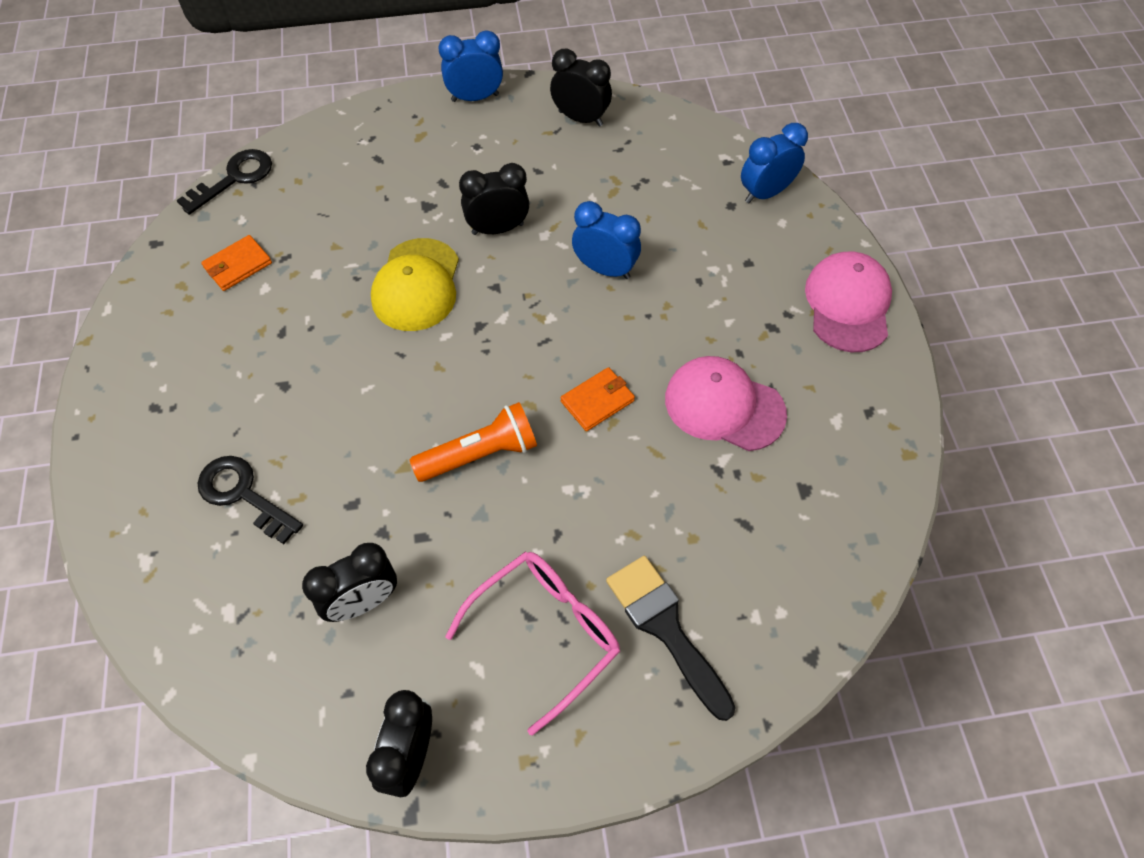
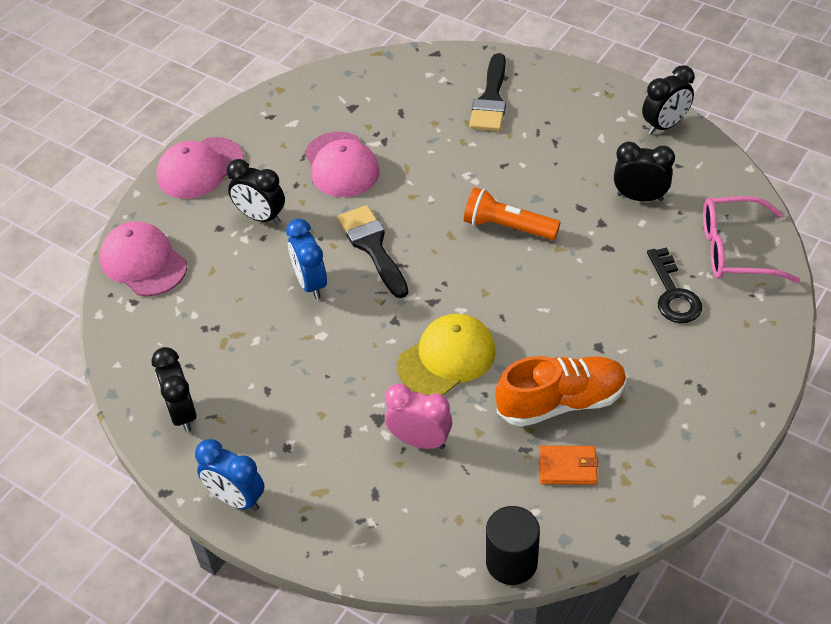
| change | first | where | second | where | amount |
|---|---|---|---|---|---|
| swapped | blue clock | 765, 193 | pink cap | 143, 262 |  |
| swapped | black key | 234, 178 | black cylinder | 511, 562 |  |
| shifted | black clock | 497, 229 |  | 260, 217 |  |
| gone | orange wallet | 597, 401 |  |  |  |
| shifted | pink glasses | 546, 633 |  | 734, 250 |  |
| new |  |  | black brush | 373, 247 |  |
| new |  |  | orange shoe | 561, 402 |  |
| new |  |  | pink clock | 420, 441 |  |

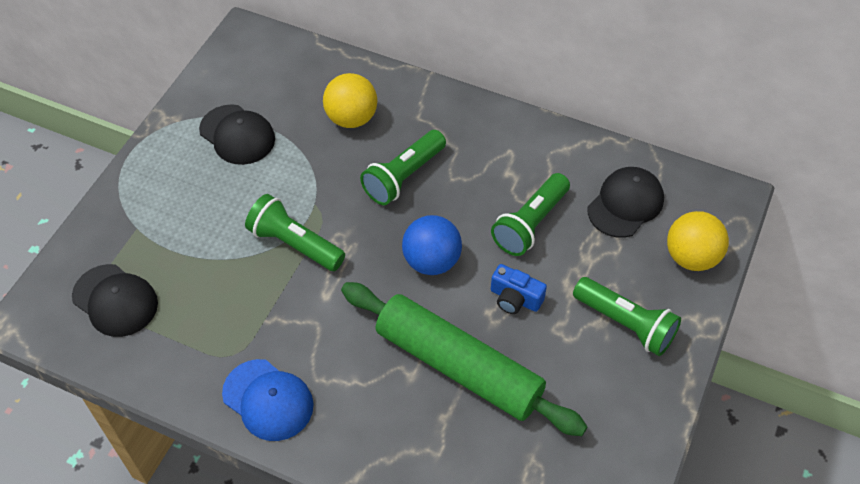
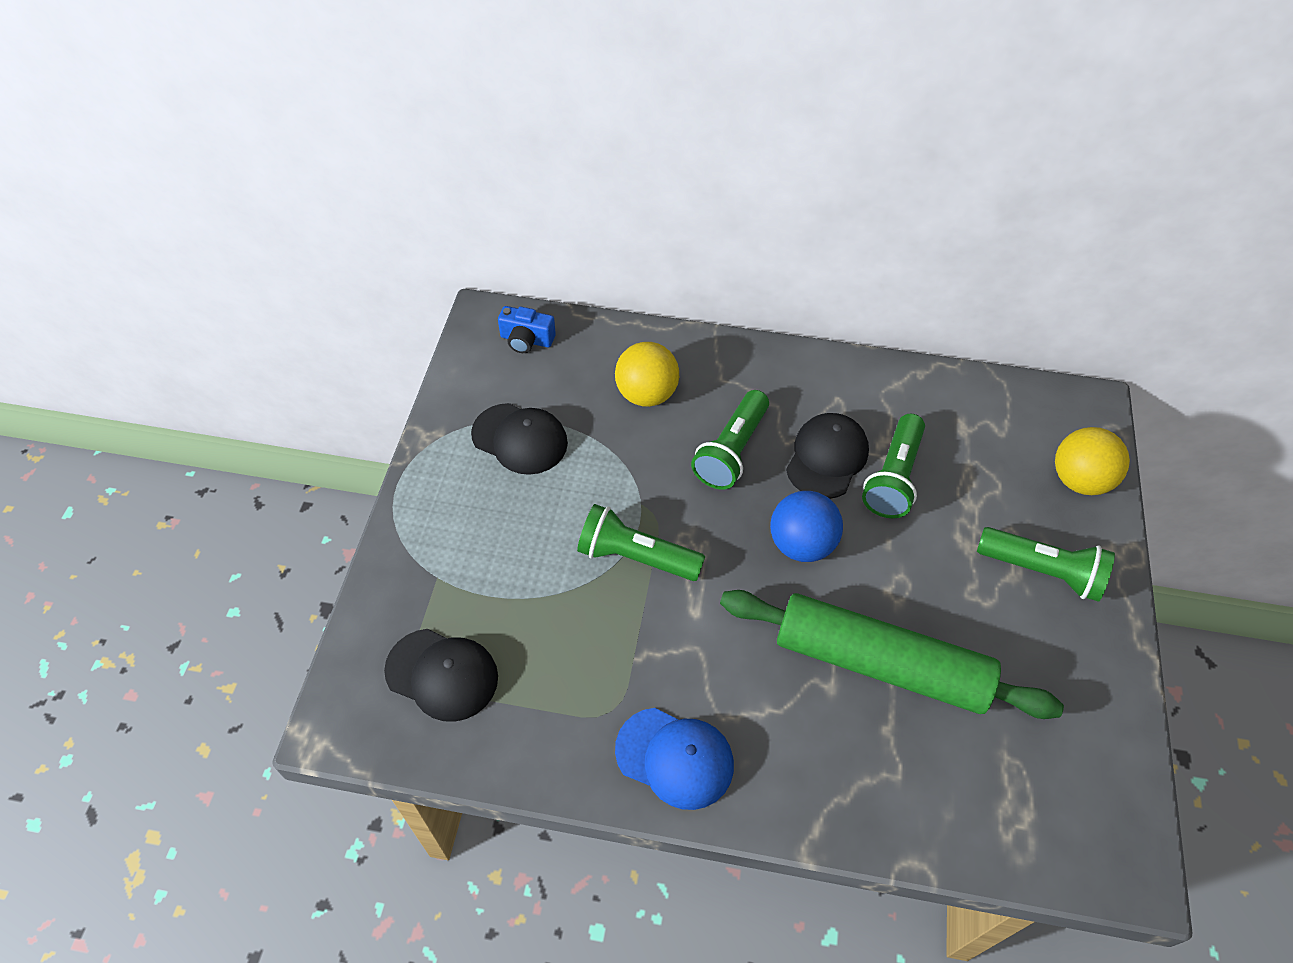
| change | first | where | second | where | amount |
|---|---|---|---|---|---|
| shifted | black cap | 625, 204 |  | 827, 458 |  |
| shifted | blue camera | 515, 298 |  | 526, 340 |  |

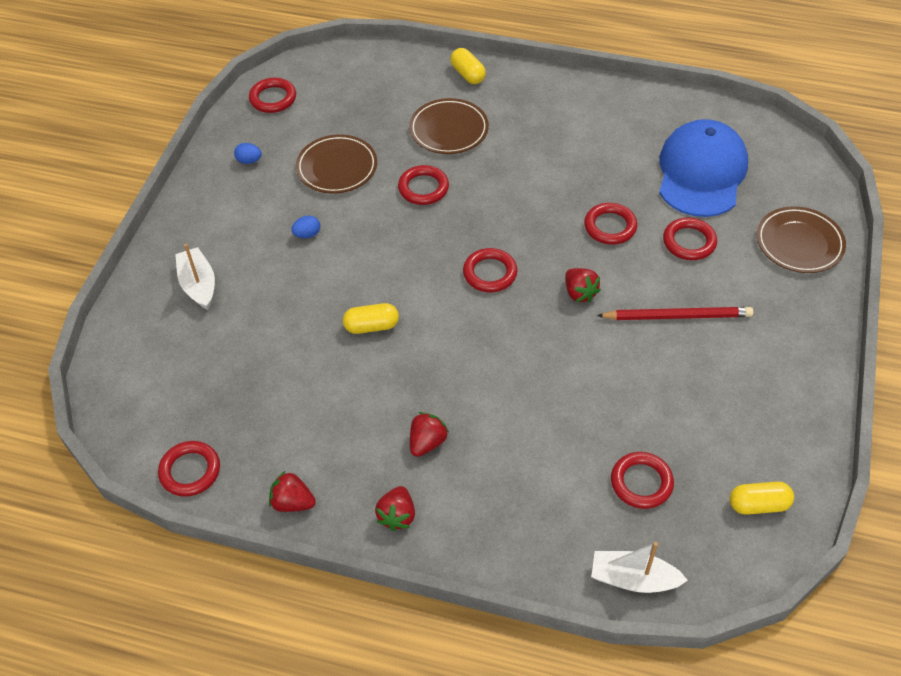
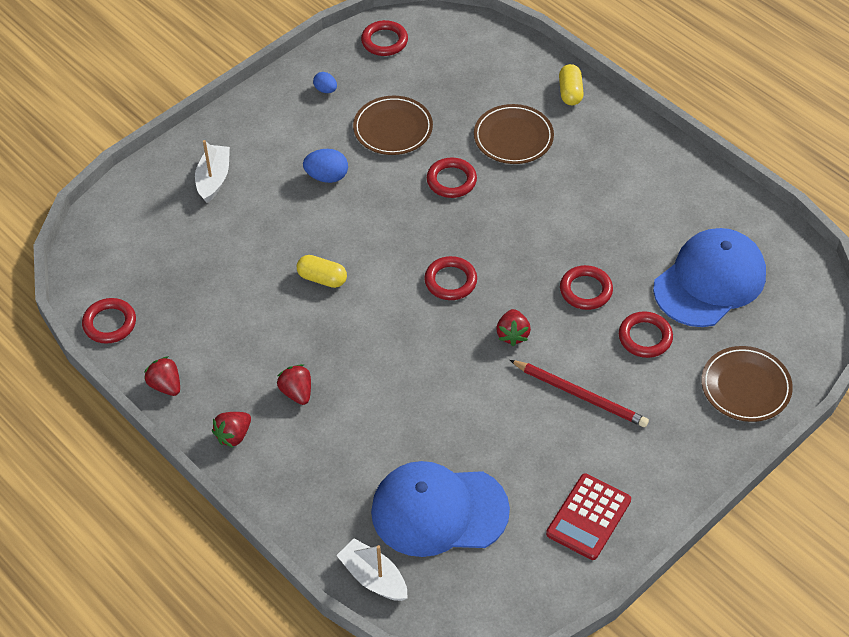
| change | first | where | second | where | amount |
|---|---|---|---|---|---|
| scaled | blue egg | 307, 234 |  | 327, 176 | x1.60 |
| rotated | red strawberry | 427, 442 |  | 297, 392 | 90 degrees counterclockwise |
| swapped | red ring | 641, 482 | blue cap | 439, 511 |  |
| gone | yellow capsule | 758, 505 |  |  |  |
| new |  |  | red calculator | 588, 517 |  |

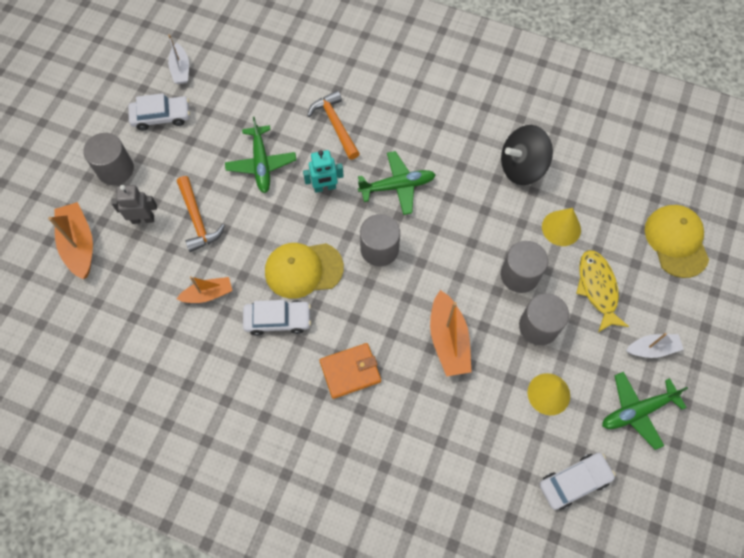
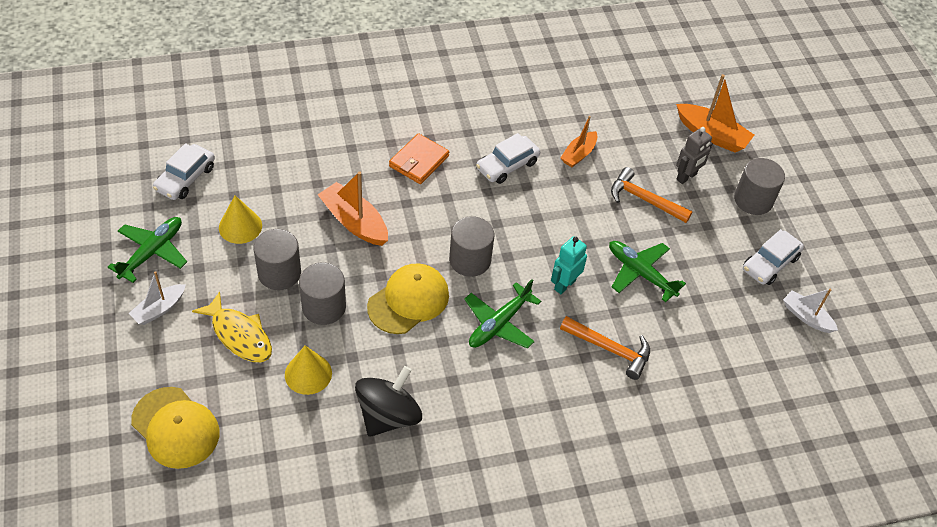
| change | first | where | second | where | amount |
|---|---|---|---|---|---|
| shifted | yellow cap | 303, 269 |  | 408, 300 |  |

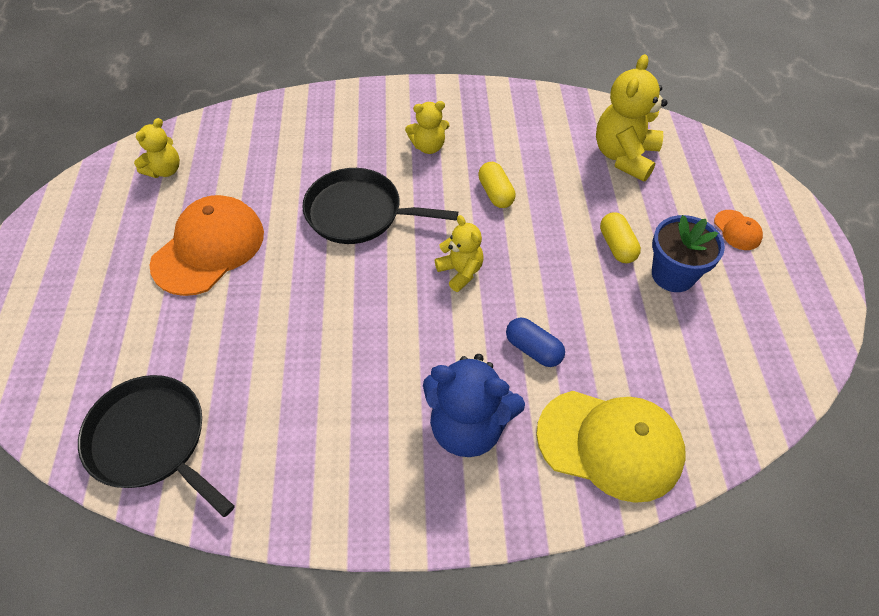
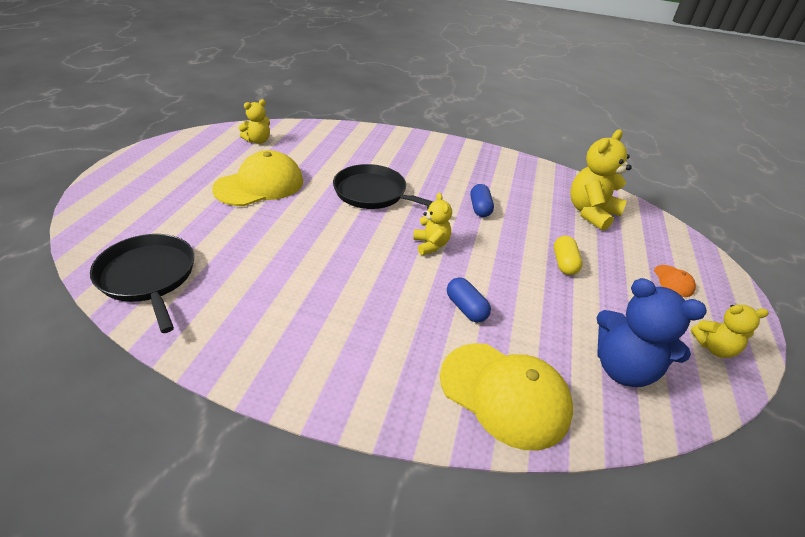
| change | first | where | second | where | amount |
|---|---|---|---|---|---|
| shifted | yellow teddy bear | 428, 146 |  | 714, 348 |  |
| repainted | yellow capsule | 495, 193 | blue capsule | 480, 208 |  |
| repainted | orange cap | 209, 248 | yellow cap | 260, 185 |  |
| gone | blue flower pot | 673, 274 |  |  |  |
| shifted | blue teddy bear | 468, 427 |  | 623, 368 |  |

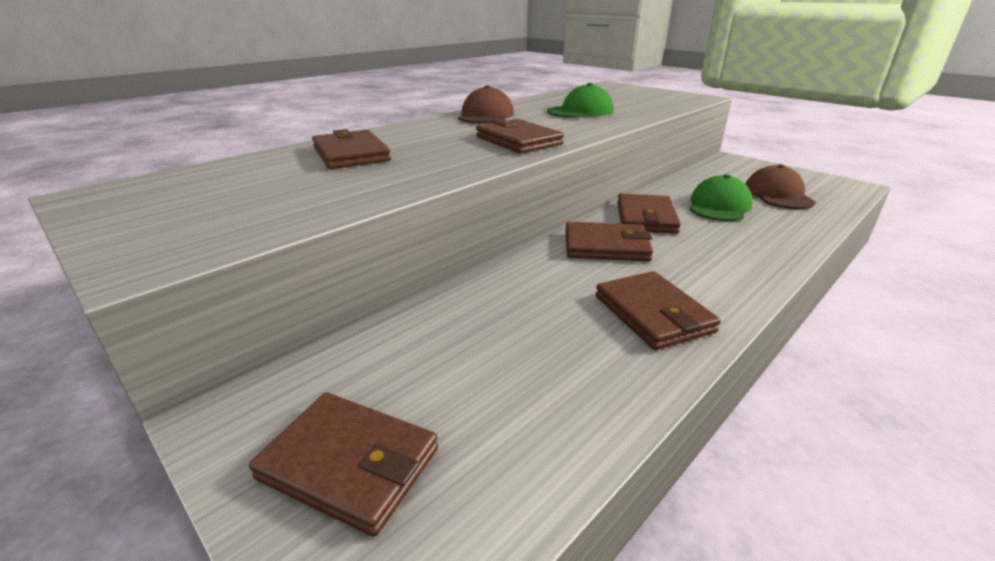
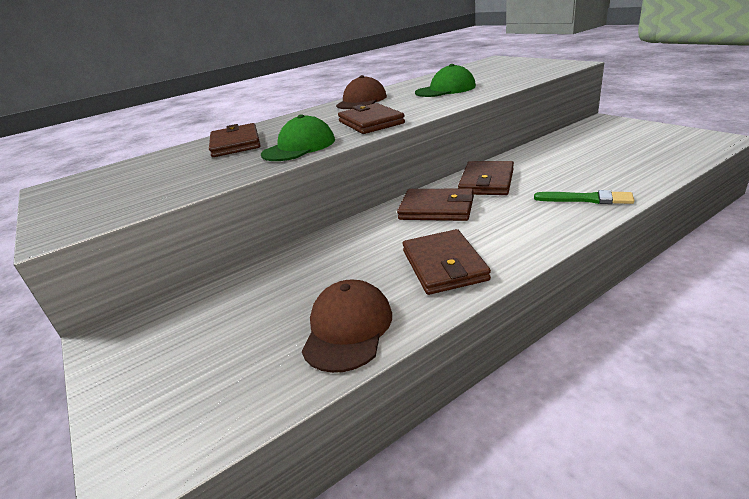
| change | first | where | second | where | amount |
|---|---|---|---|---|---|
| shifted | brown cap | 778, 195 |  | 348, 328 |  |
| shifted | green cap | 719, 206 |  | 299, 147 |  |
| gone | brown wallet | 349, 464 |  |  |  |
| new |  |  | green brush | 586, 199 |  |

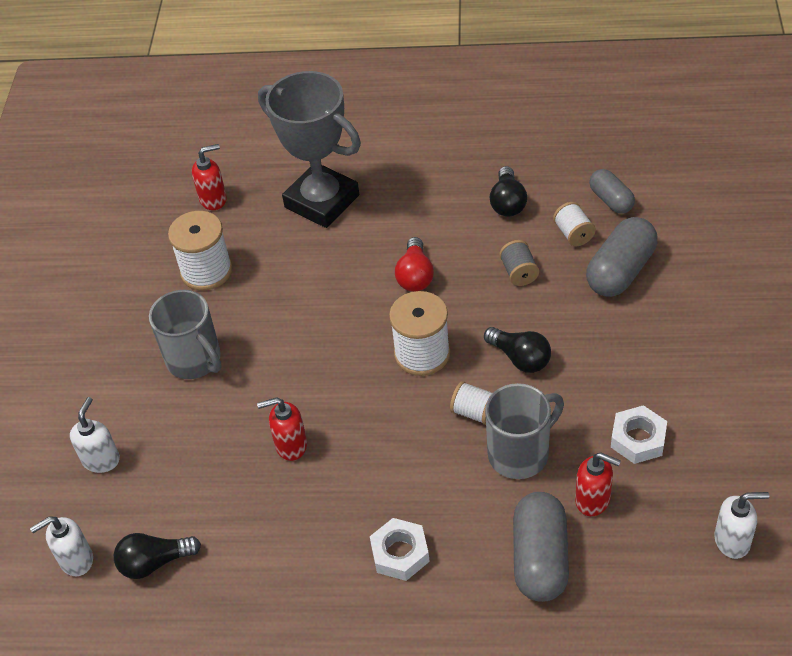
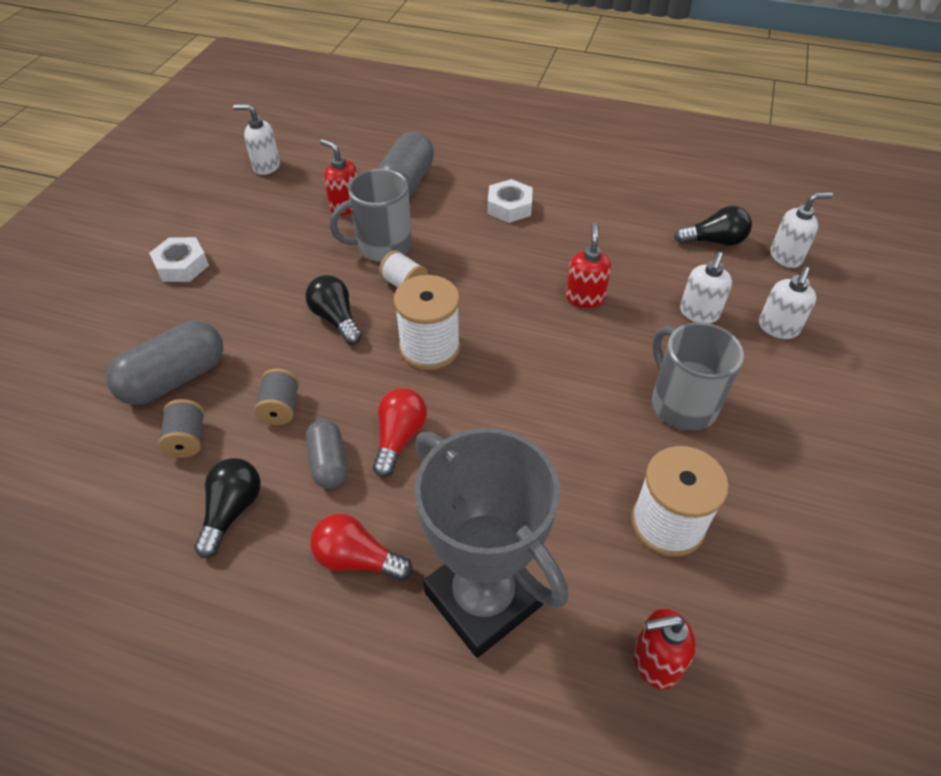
| change | first | where | second | where | amount |
|---|---|---|---|---|---|
| shifted | grey capsule | 611, 200 |  | 329, 463 |  |
| repainted | white spool | 573, 234 | grey spool | 187, 439 |  |
| rotated | red soap dispenser | 290, 445 |  | 584, 297 | 90 degrees counterclockwise |
| shifted | white nut | 638, 439 |  | 181, 265 |  |
| new |  |  | white soap dispenser | 699, 313 |  |
| new |  |  | red light bulb | 357, 559 |  |

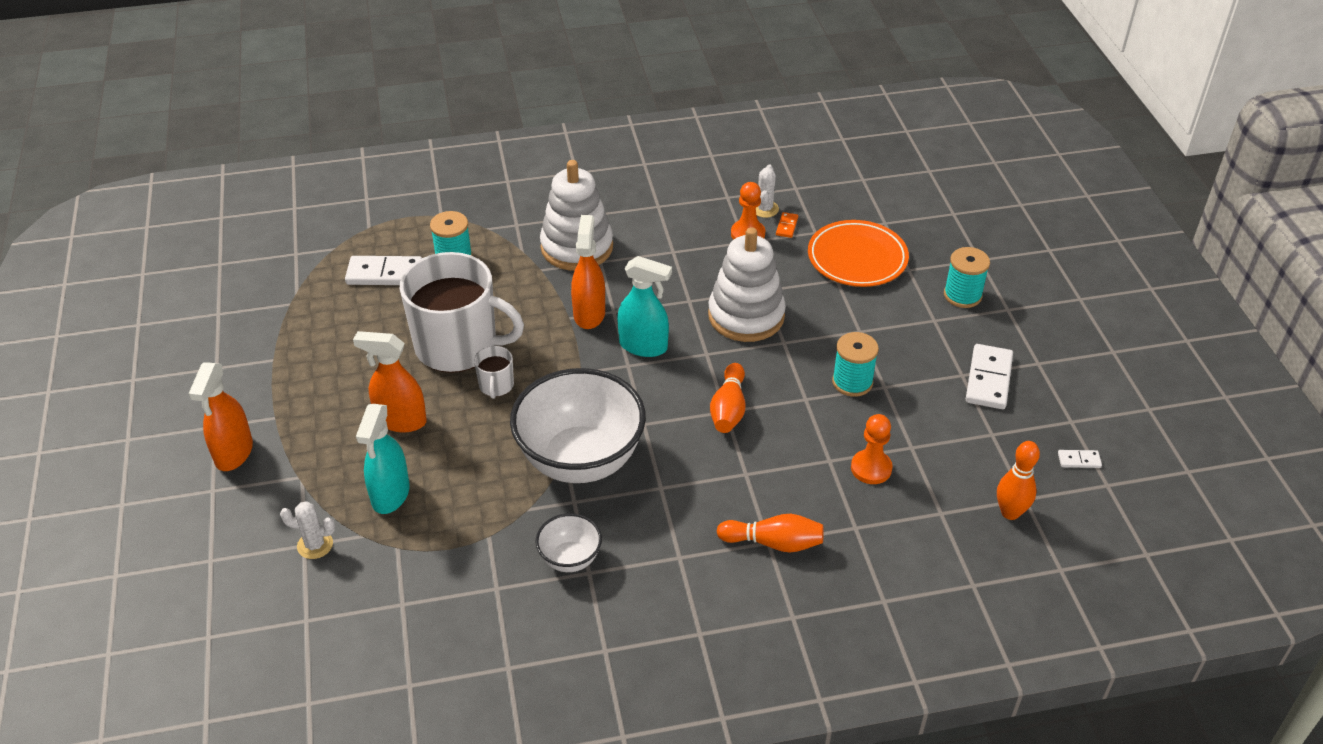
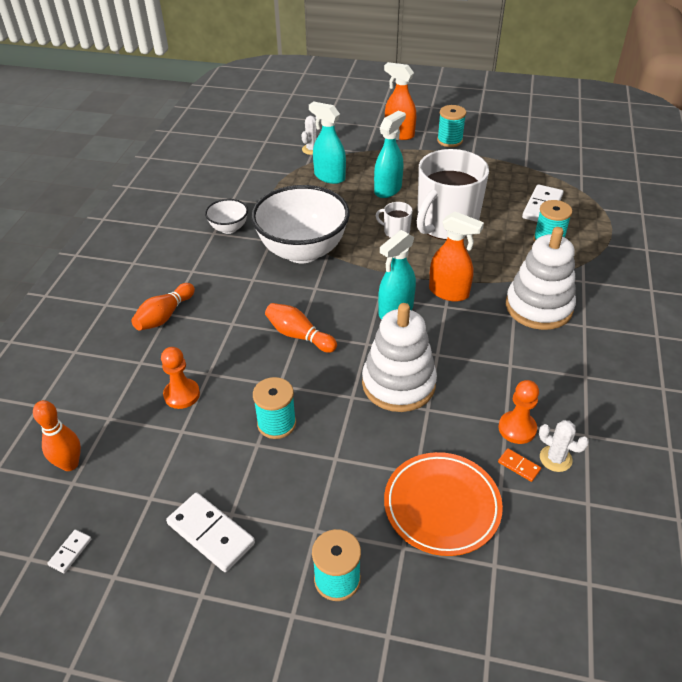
| change | first | where | second | where | amount |
|---|---|---|---|---|---|
| repainted | orange spray bottle | 400, 420 | turquoise spray bottle | 388, 190 |  |
| new |  |  | turquoise spool | 449, 140 |  |

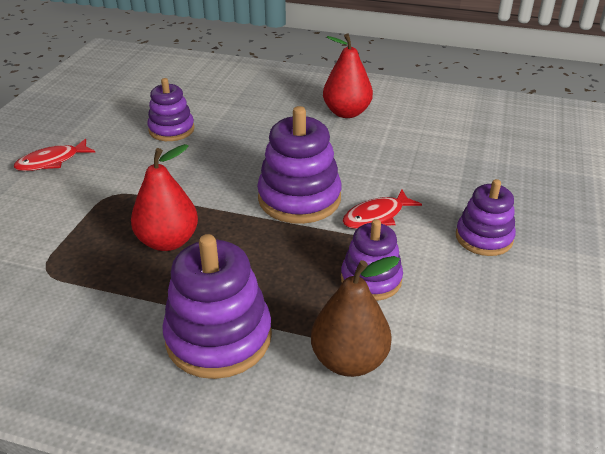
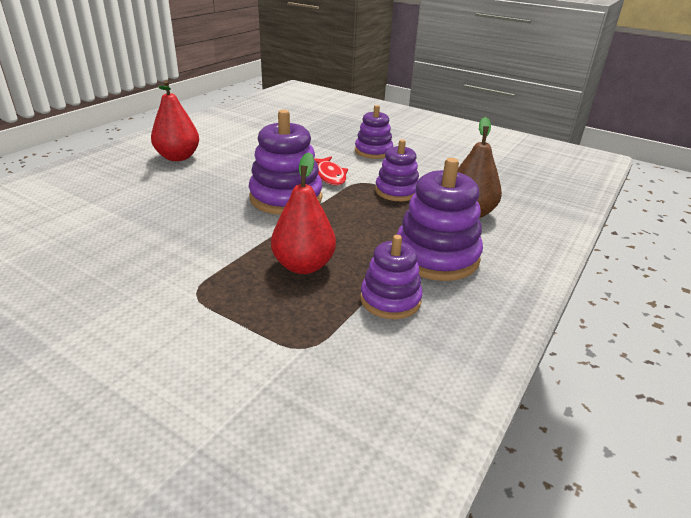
| change | first | where | second | where | amount |
|---|---|---|---|---|---|
| shifted | purple stacking toy | 171, 130 |  | 390, 300 |  |
| gone | red fish | 52, 161 |  |  |  |

